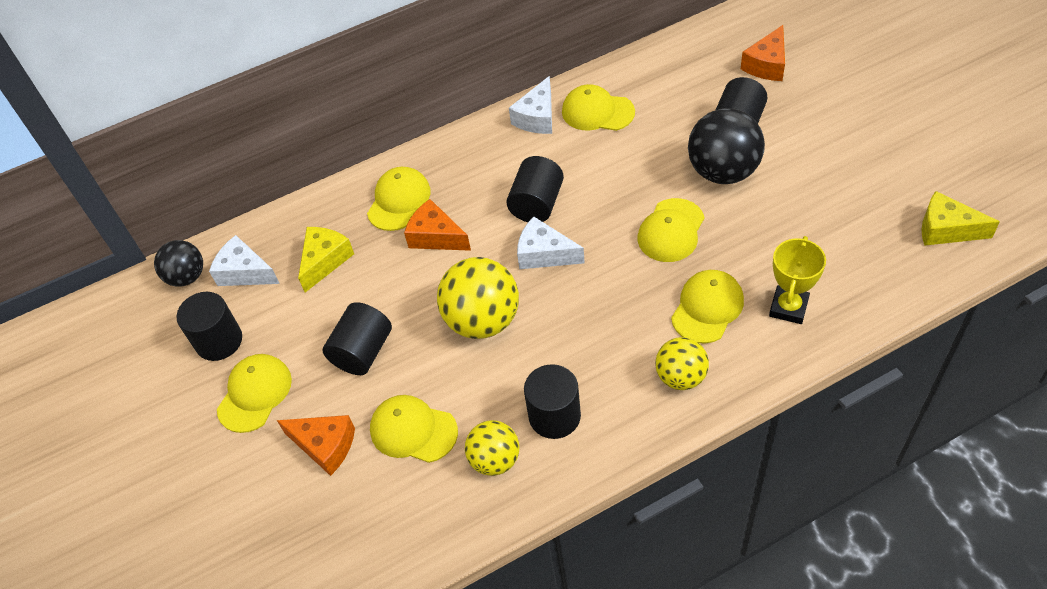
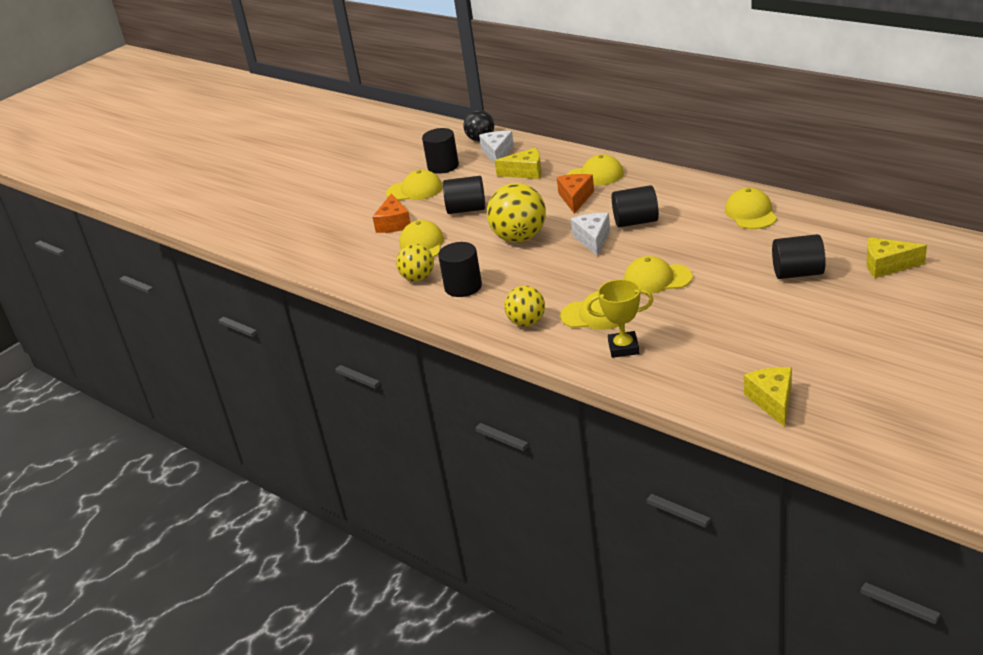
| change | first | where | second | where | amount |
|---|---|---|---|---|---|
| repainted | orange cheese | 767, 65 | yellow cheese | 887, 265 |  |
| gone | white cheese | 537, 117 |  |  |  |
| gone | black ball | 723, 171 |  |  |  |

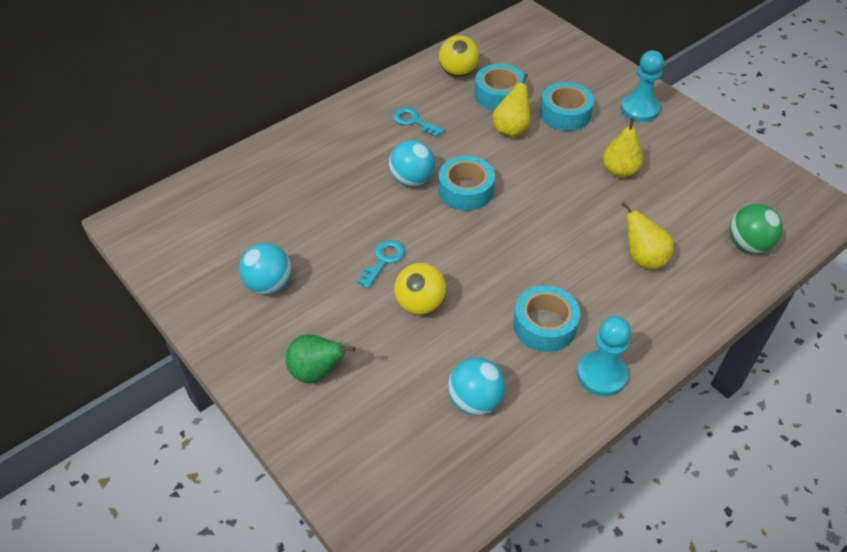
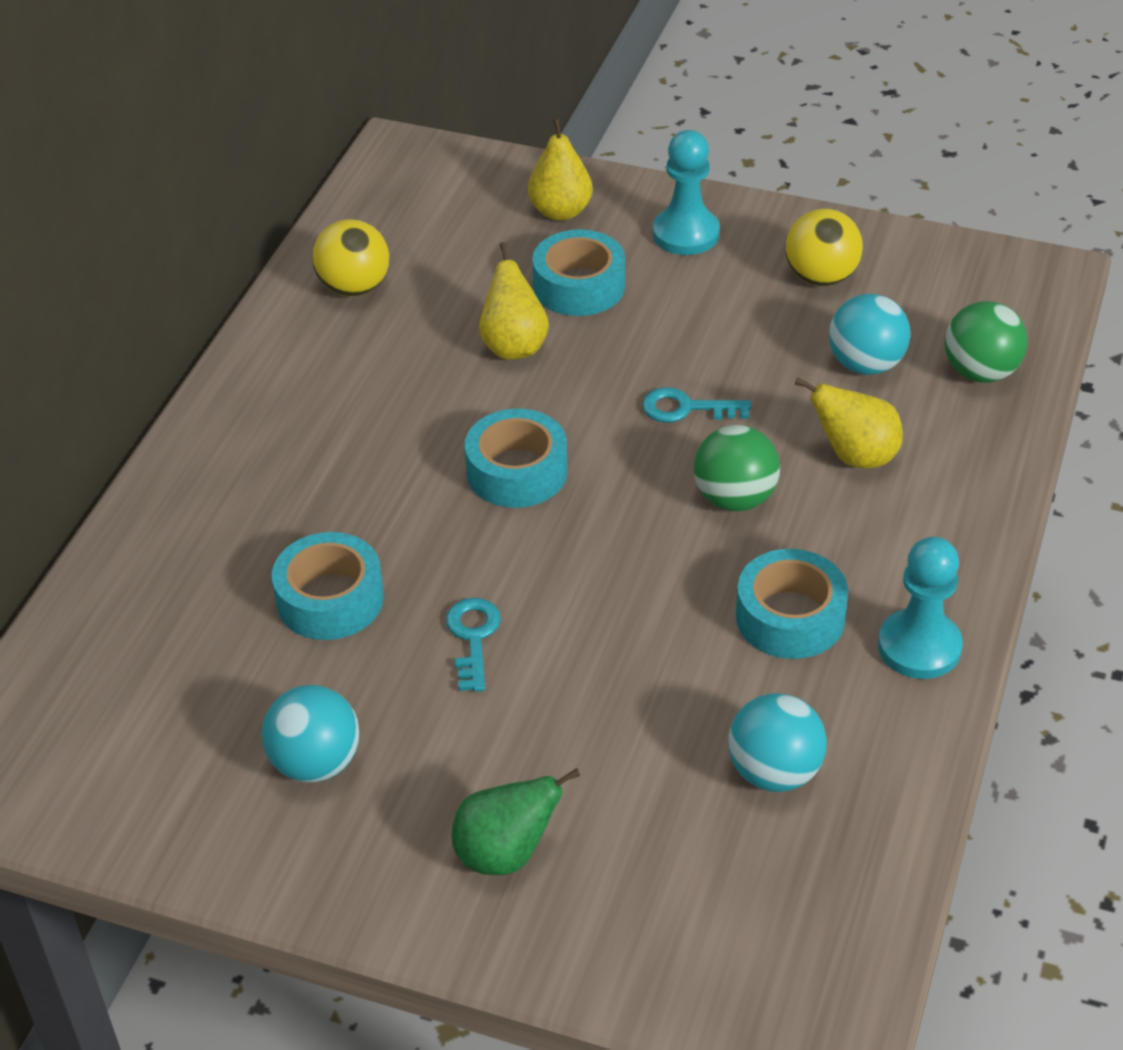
| change | first | where | second | where | amount |
|---|---|---|---|---|---|
| shifted | turquoise tape | 499, 95 |  | 330, 599 |  |
| shifted | turquoise key | 414, 121 |  | 686, 408 |  |
| shifted | yellow pear | 619, 171 |  | 560, 211 |  |
| shifted | turquoise ball | 412, 180 |  | 866, 364 |  |
| shifted | yellow ball | 420, 305 |  | 821, 277 |  |
| new |  |  | green ball | 735, 498 |  |

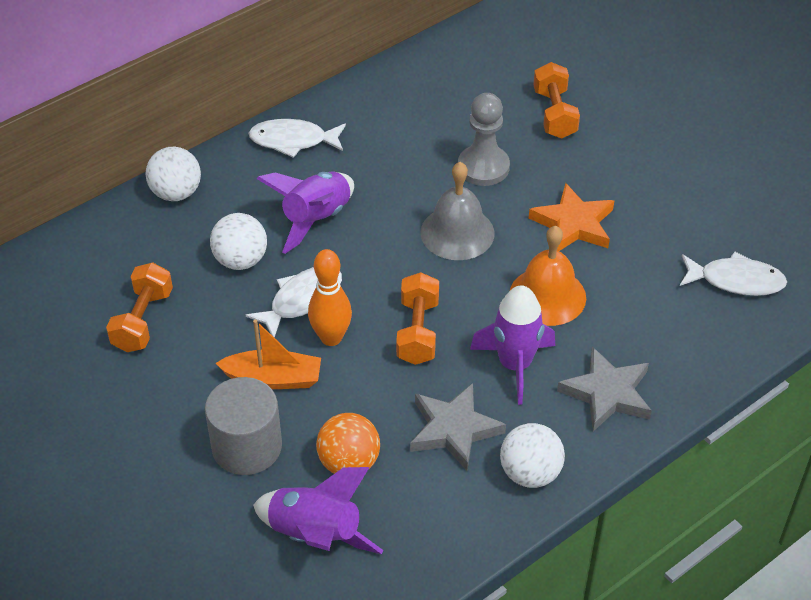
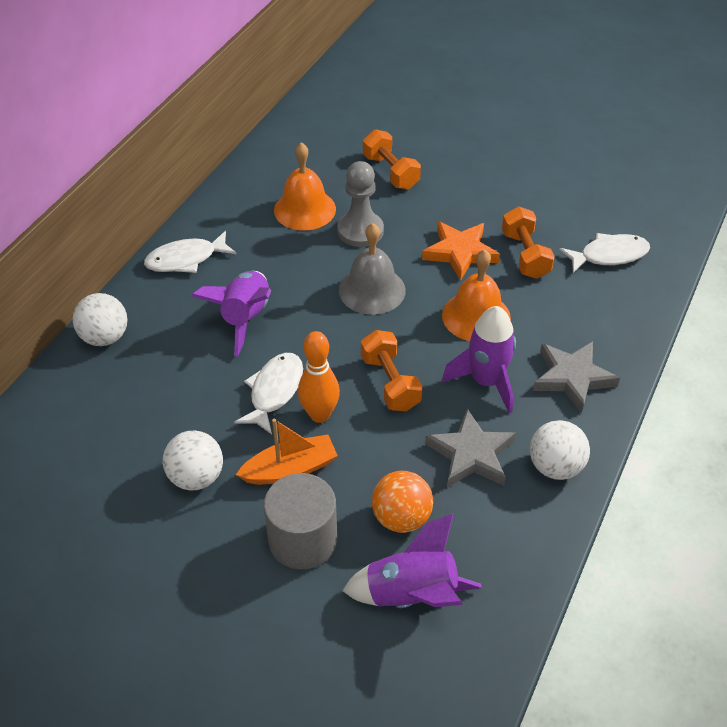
| change | first | where | second | where | amount |
|---|---|---|---|---|---|
| shifted | white ball | 241, 260 |  | 196, 477 |  |
| shifted | orange dumbbell | 143, 320 |  | 525, 255 |  |
| new |  |  | orange bell | 305, 209 |  |

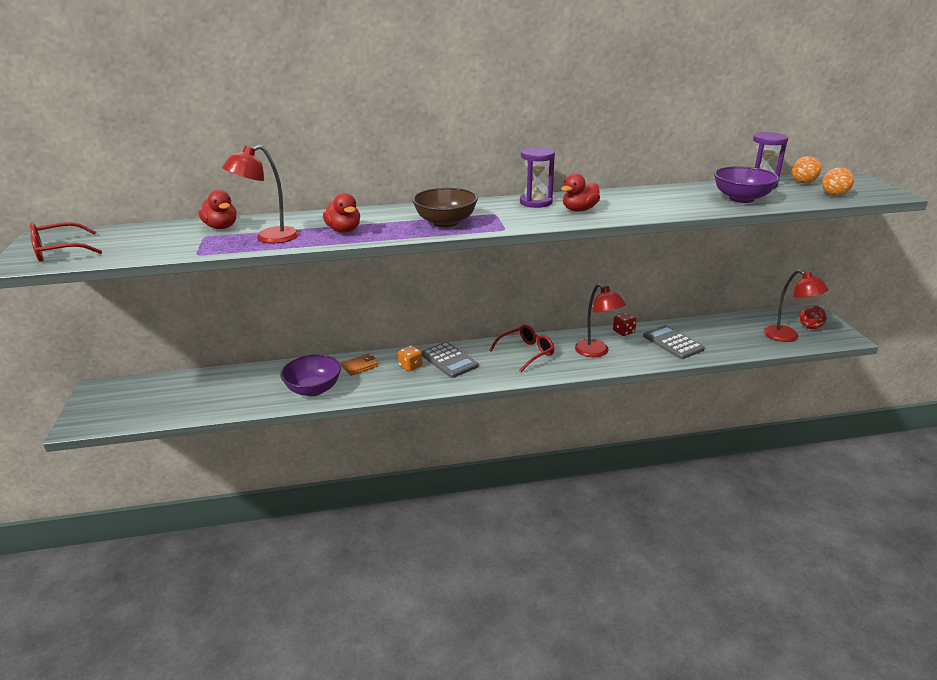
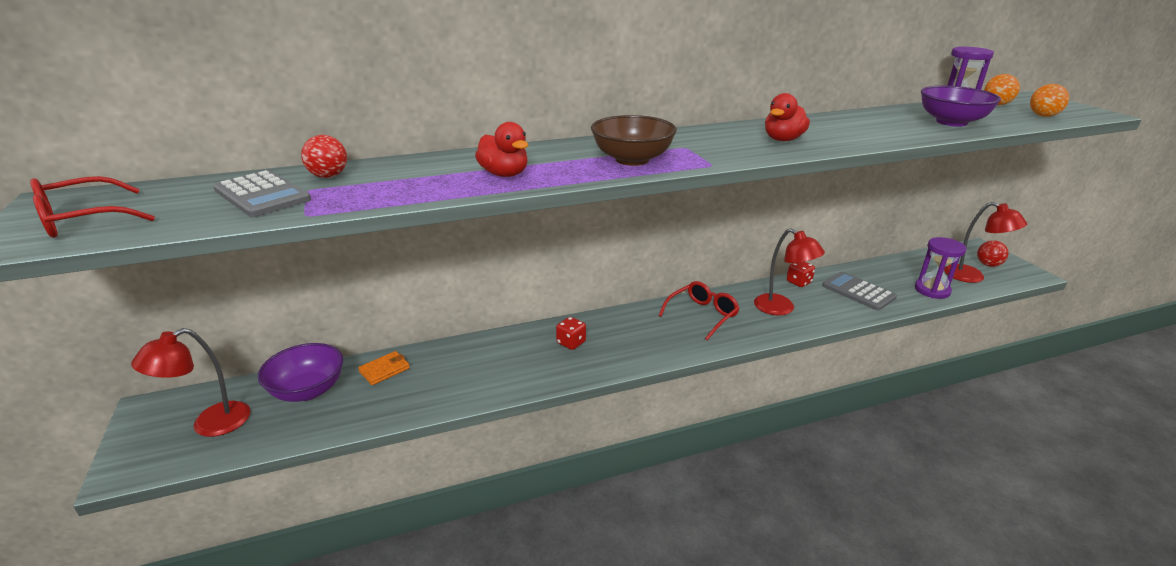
| change | first | where | second | where | amount |
|---|---|---|---|---|---|
| shifted | red lamp | 269, 238 |  | 210, 424 |  |
| shifted | purple hourglass | 536, 202 |  | 932, 290 |  |
| swapped | red duck | 221, 227 | red ball | 328, 176 |  |
| shifted | grey calculator | 449, 360 |  | 262, 195 |  |
| repainted | orange dice | 410, 366 | red dice | 571, 343 |  |
| shifted | purple bowl | 313, 389 |  | 308, 390 |  |
| shifted | orange wallet | 360, 366 |  | 384, 370 |  |

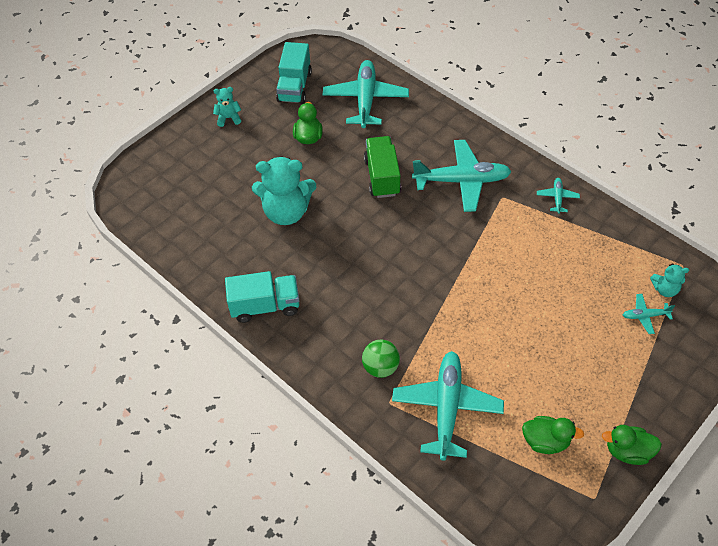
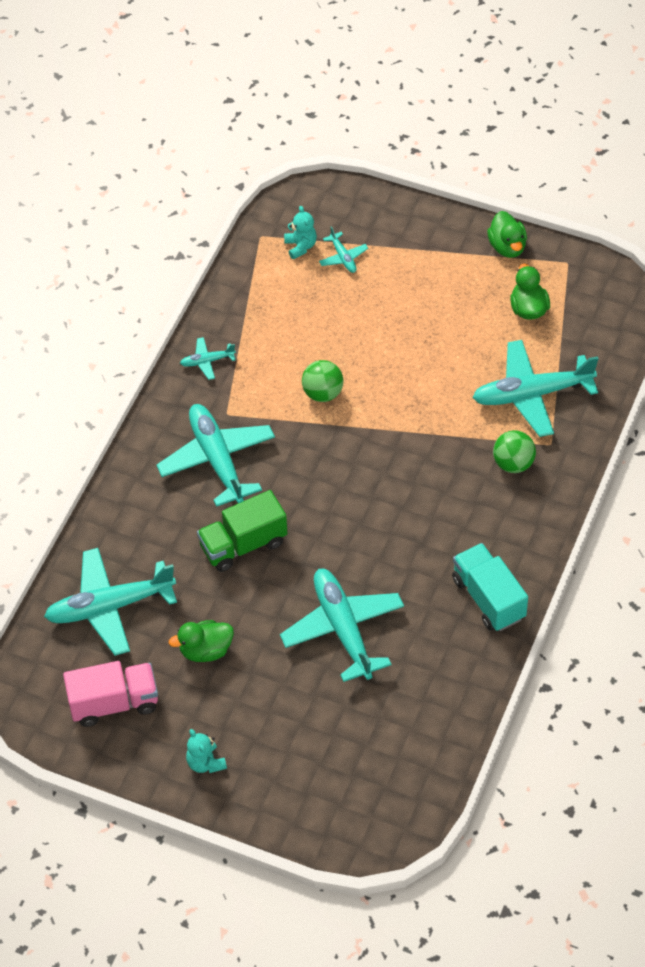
| change | first | where | second | where | amount |
|---|---|---|---|---|---|
| repainted | turquoise truck | 294, 87 | pink truck | 114, 703 |  |
| swapped | turquoise teddy bear | 286, 212 | turquoise plane | 342, 629 |  |
| new |  |  | green ball | 323, 393 |  |

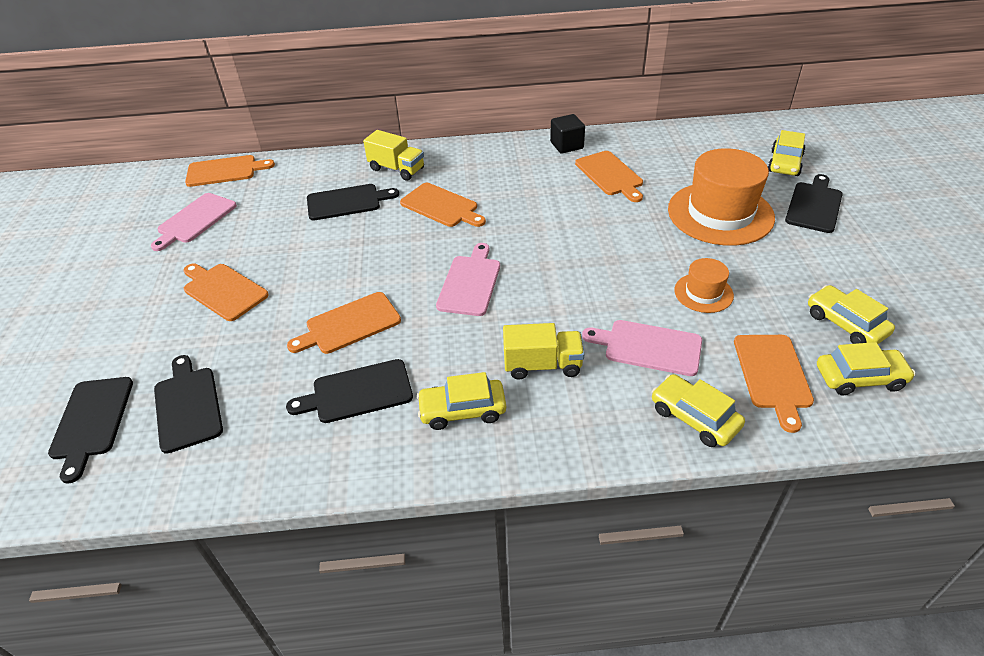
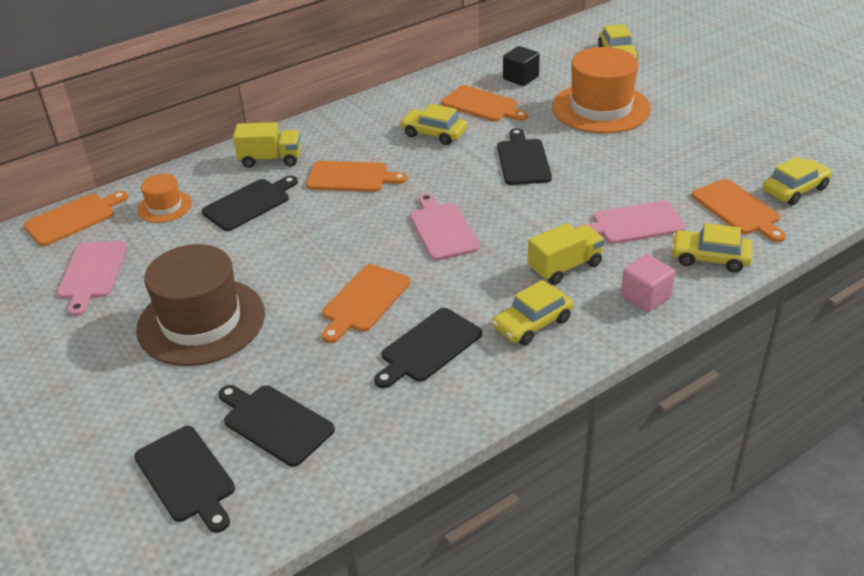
| change | first | where | second | where | amount |
|---|---|---|---|---|---|
| shifted | black cube | 566, 145 |  | 520, 78 |  |
| shifted | black cutting board | 814, 205 |  | 523, 160 |  |
| shifted | orange hat | 703, 293 |  | 165, 207 |  |
| swapped | orange cutting board | 223, 291 | brown hat | 201, 321 |  |
| shifted | yellow car | 845, 324 |  | 434, 134 |  |
| new |  |  | pink cube | 645, 297 |  |

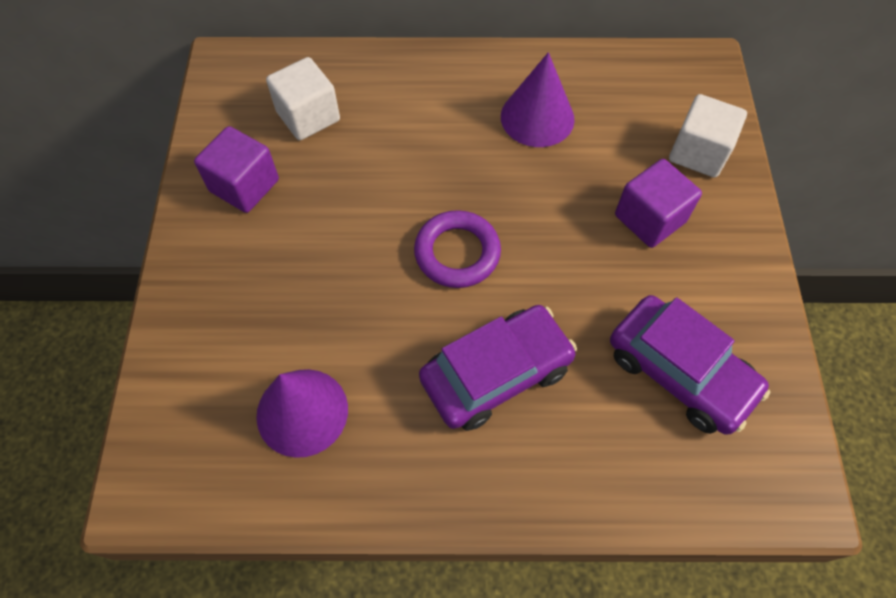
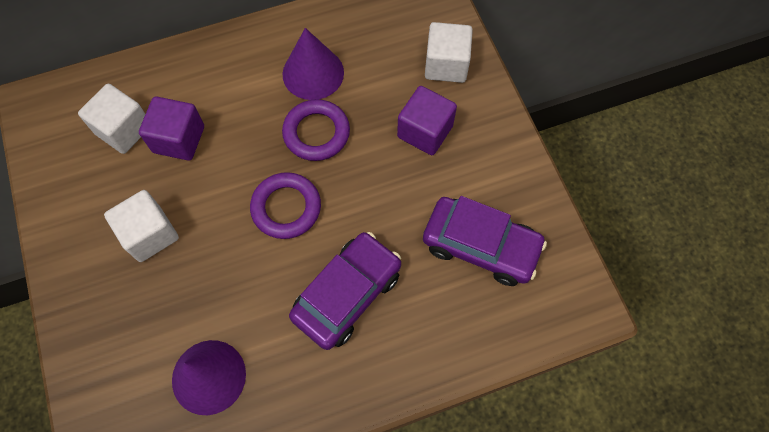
| change | first | where | second | where | amount |
|---|---|---|---|---|---|
| shifted | purple cube | 244, 185 |  | 179, 139 |  |
| new |  |  | purple ring | 316, 133 |  |
| new |  |  | white cube | 150, 234 |  |

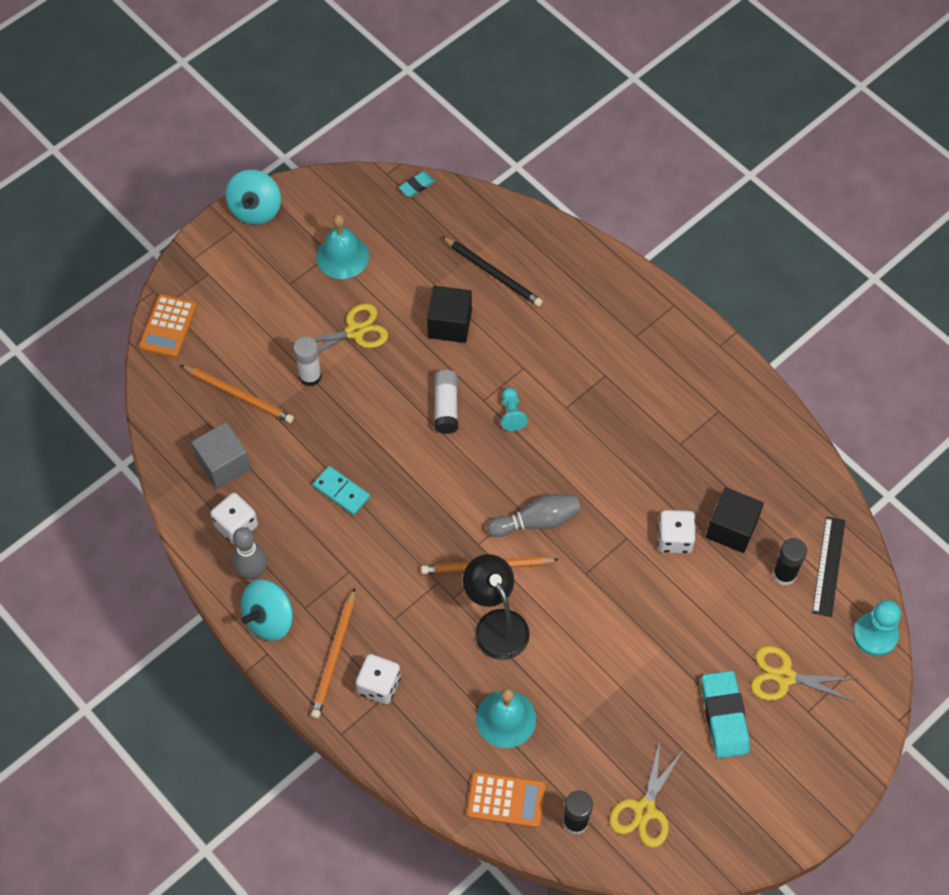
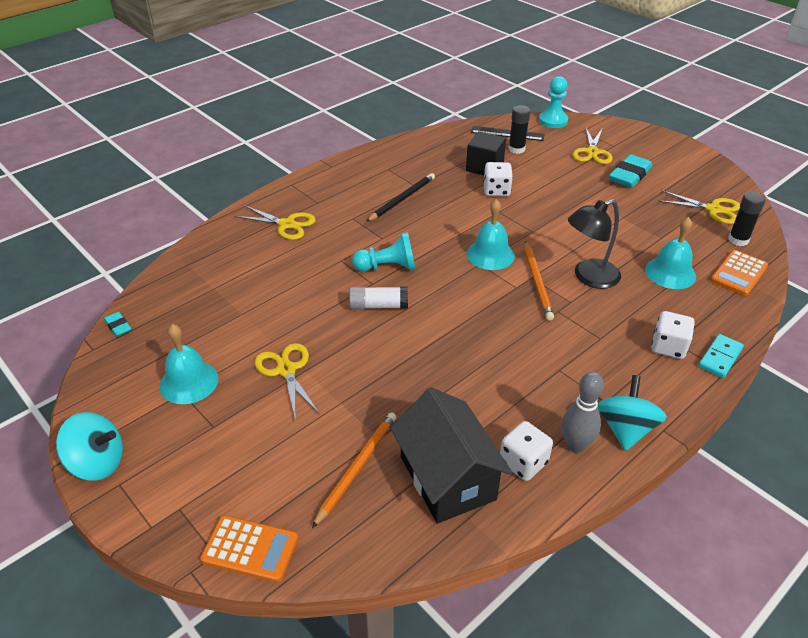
| change | first | where | second | where | amount |
|---|---|---|---|---|---|
| shifted | black pencil | 493, 273 |  | 402, 199 |  |
| gone | black cube | 449, 324 |  |  |  |
| gone | white glue stick | 310, 376 |  |  |  |
| scaled | turquoise pawn | 512, 414 |  | 387, 267 | x1.58 |
| swapped | grey cube | 224, 464 | black house | 447, 478 |  |
| shifted | turquoise domino | 341, 492 |  | 720, 358 |  |
| swapped | grey bowling pin | 537, 521 | turquoise bell | 490, 254 |  |
| rotated | turquoise spinning top | 269, 619 |  | 625, 429 | 120 degrees counterclockwise |
| gone | orange pencil | 334, 656 |  |  |  |
| rotated | turquoise eraser | 724, 716 |  | 629, 175 | 45 degrees counterclockwise |
| rotated | orange calculator | 506, 800 |  | 738, 273 | 150 degrees counterclockwise |
| new |  |  | yellow scissors | 287, 225 |  |

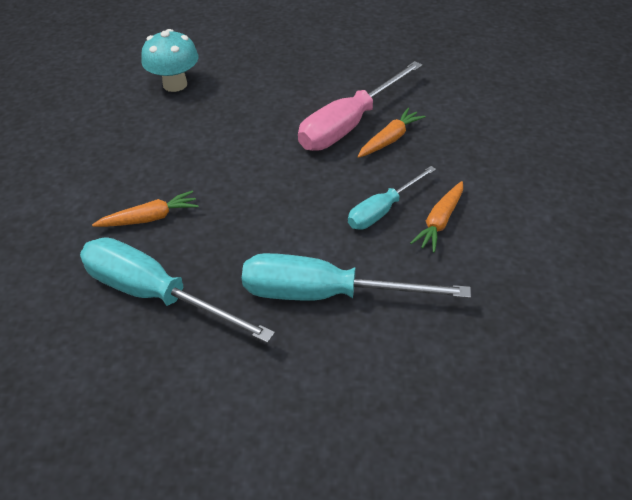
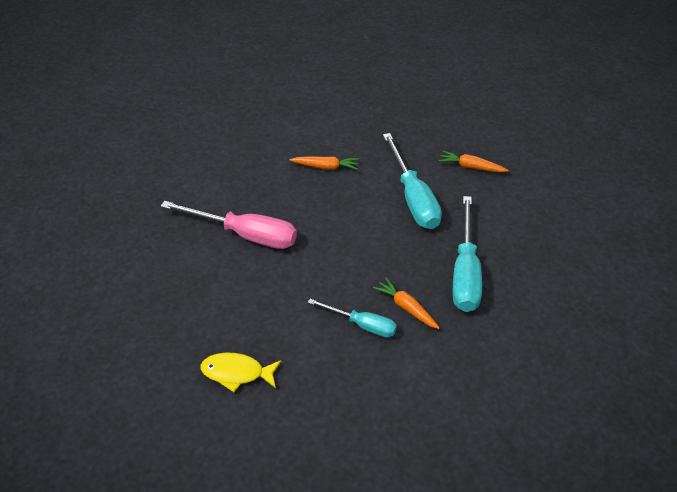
| change | first | where | second | where | amount |
|---|---|---|---|---|---|
| swapped | turquoise mushroom | 175, 84 | yellow fish | 237, 373 |  |
| shifted | orange carrot | 390, 139 |  | 471, 167 |  |
| shifted | turquoise screwdriver | 382, 210 |  | 362, 325 |  |

